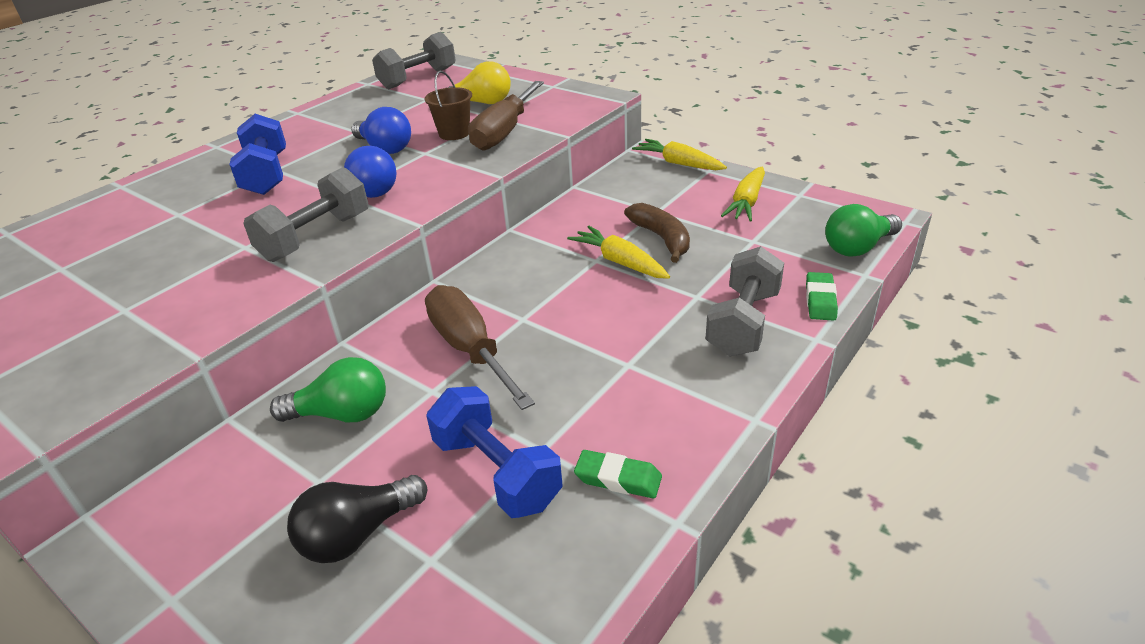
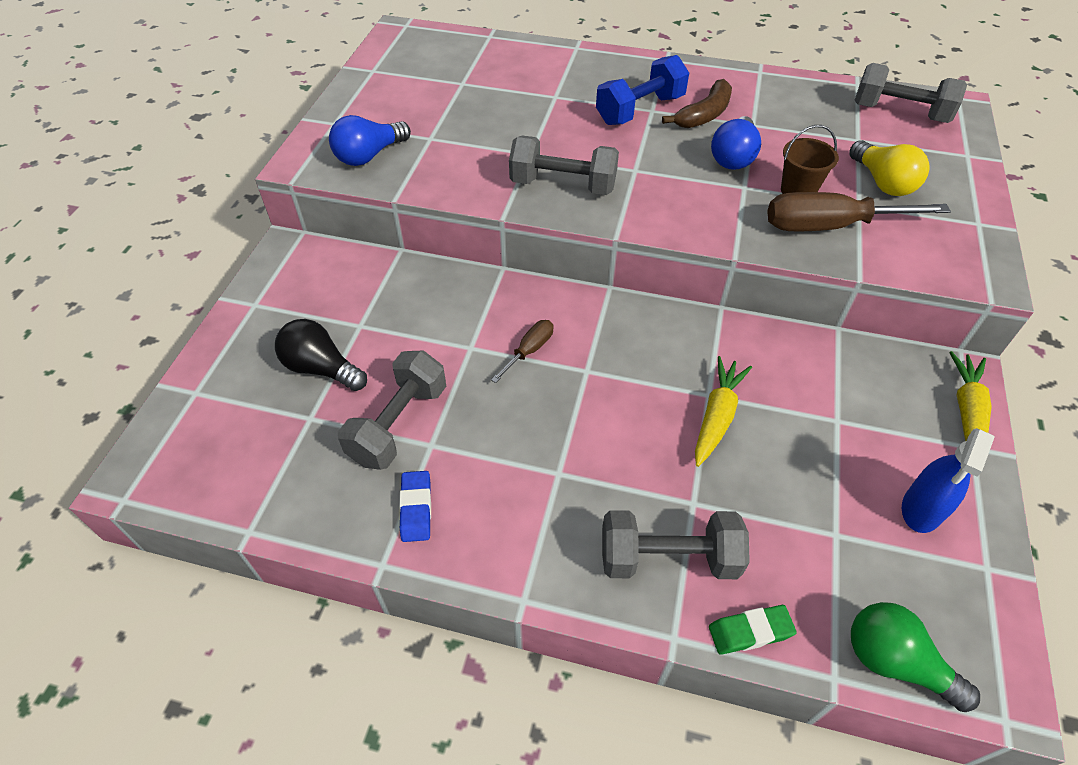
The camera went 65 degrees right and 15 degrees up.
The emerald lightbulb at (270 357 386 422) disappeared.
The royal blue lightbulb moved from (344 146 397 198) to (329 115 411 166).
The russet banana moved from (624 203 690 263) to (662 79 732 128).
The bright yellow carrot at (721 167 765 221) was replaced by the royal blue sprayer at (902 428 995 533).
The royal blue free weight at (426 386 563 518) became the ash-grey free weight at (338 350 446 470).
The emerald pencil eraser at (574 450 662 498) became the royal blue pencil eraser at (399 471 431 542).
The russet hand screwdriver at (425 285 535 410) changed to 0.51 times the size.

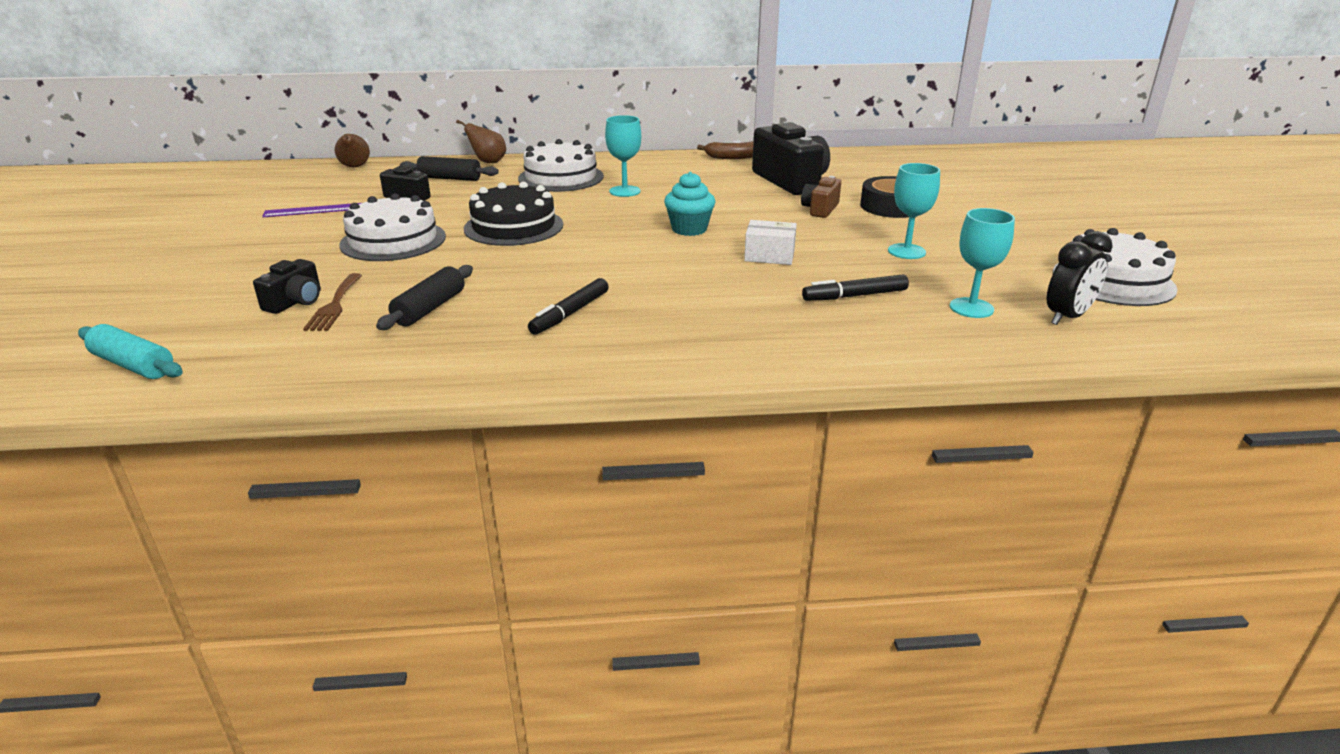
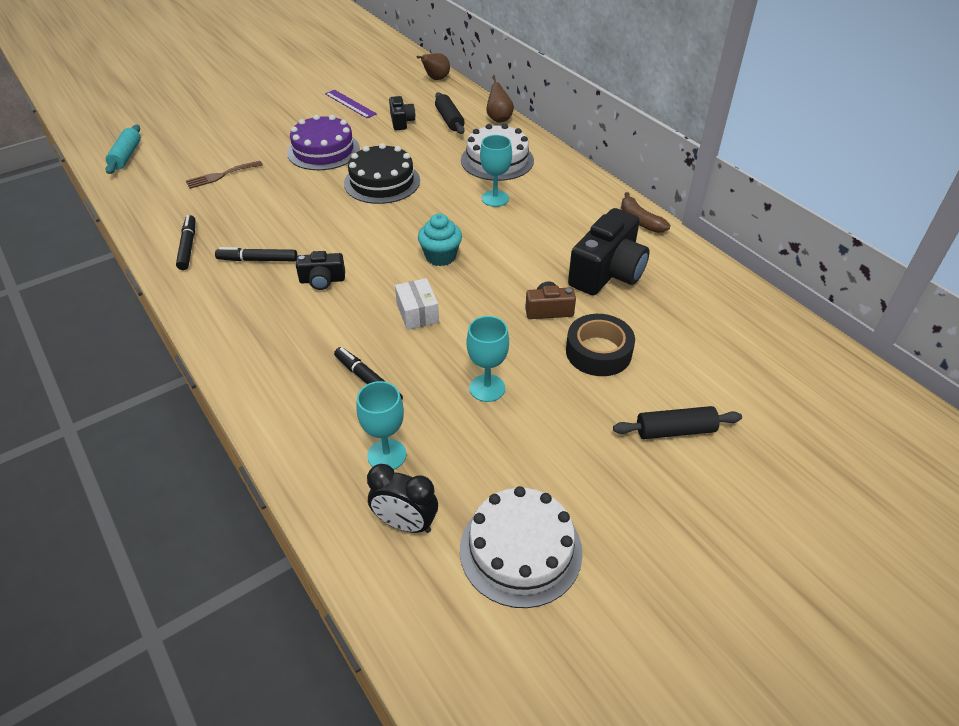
The camera went 60 degrees right and 15 degrees up.
The black marker pen at (176 215 195 270) appeared.
The black photo camera moved from (253 259 321 314) to (296 251 345 290).
The black dough roller moved from (376 265 473 330) to (613 406 742 439).
The pure white gateau at (339 193 446 261) became the purple gateau at (287 115 360 170).

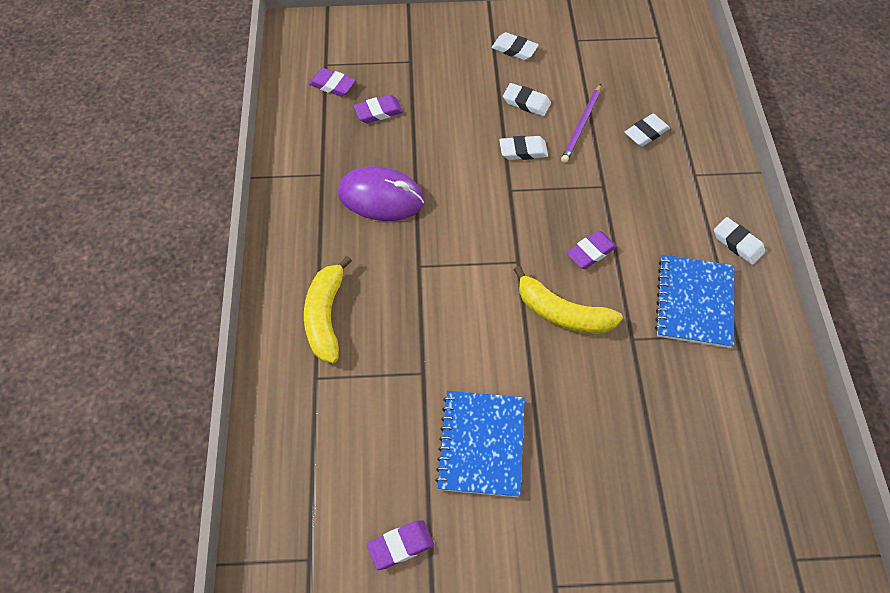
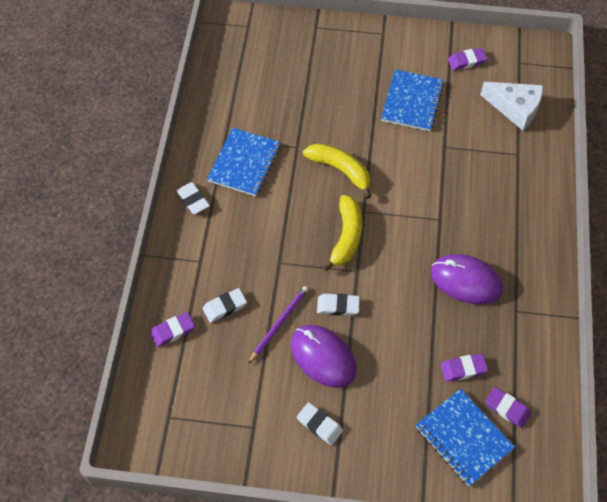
The camera went 170 degrees left and 0 degrees up.
The royal blue exercise book at (416 389 515 486) appeared.
The pure white cheese wedge at (480 82 543 131) appeared.
The bright yellow banana moved from (304 256 352 363) to (322 195 362 271).
The purple pencil eraser moved from (566 231 617 269) to (150 312 195 347).
The pure white pencil eraser at (503 83 551 116) was replaced by the purple mouse at (291 325 357 388).

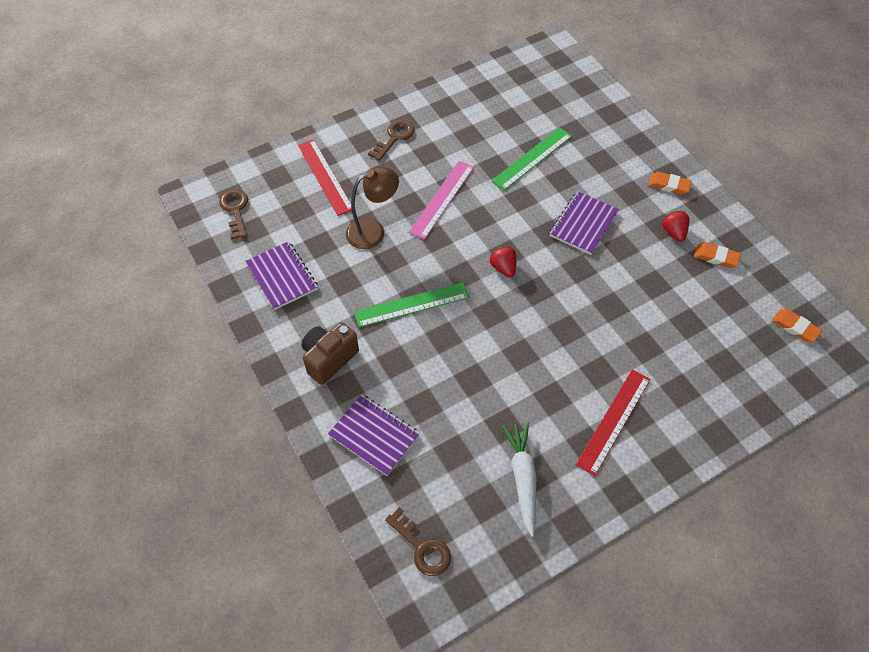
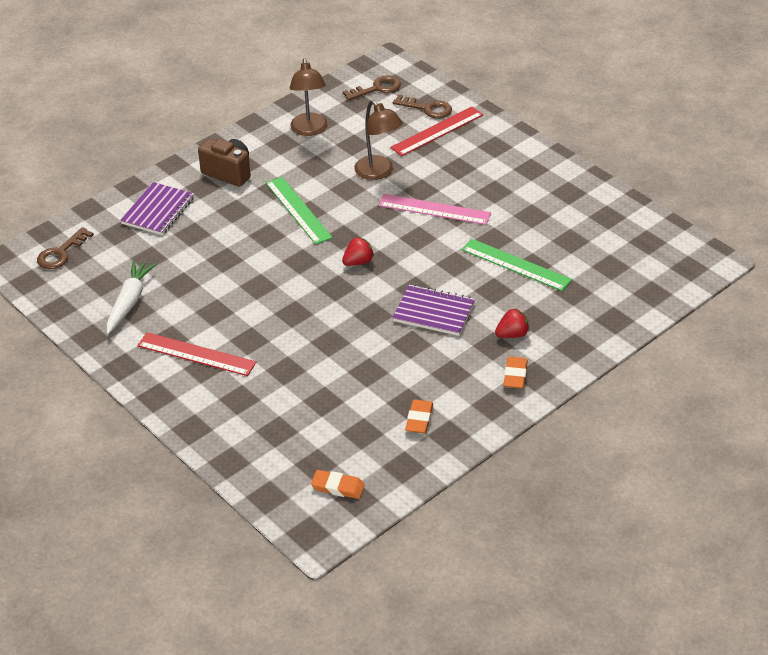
The camera went 80 degrees right and 15 degrees down.
The russet latchkey moved from (368 120 414 161) to (393 94 452 118).
The red strawberry moved from (662 211 689 242) to (495 308 529 338).
The purple exercise book at (245 241 318 310) was replaced by the russet reading lamp at (290 58 328 136).
The pure white carrot at (502 423 536 537) turned 60 degrees counterclockwise.
The orange-coloured pencil eraser at (772 309 822 342) turned 75 degrees clockwise.

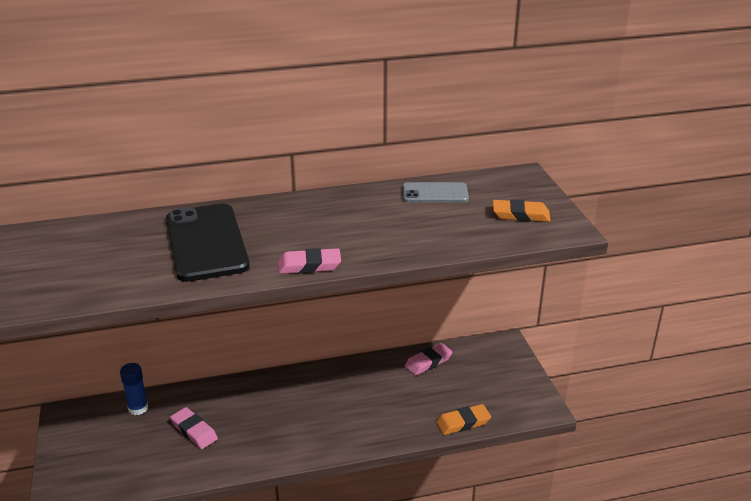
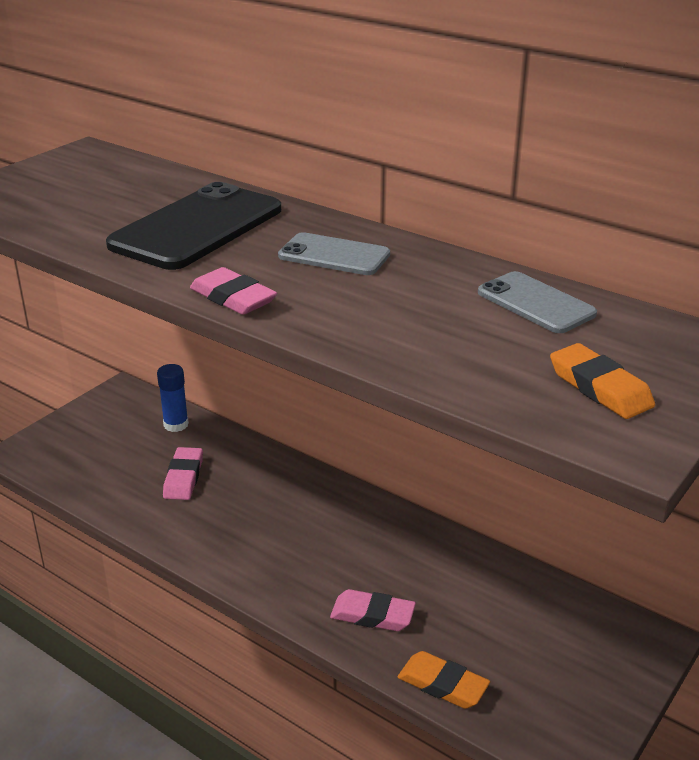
The camera went 50 degrees right and 0 degrees up.
The ash-grey mobile phone at (278 232 390 275) appeared.
The rose-pink pencil eraser moved from (405 343 453 376) to (330 589 416 631).

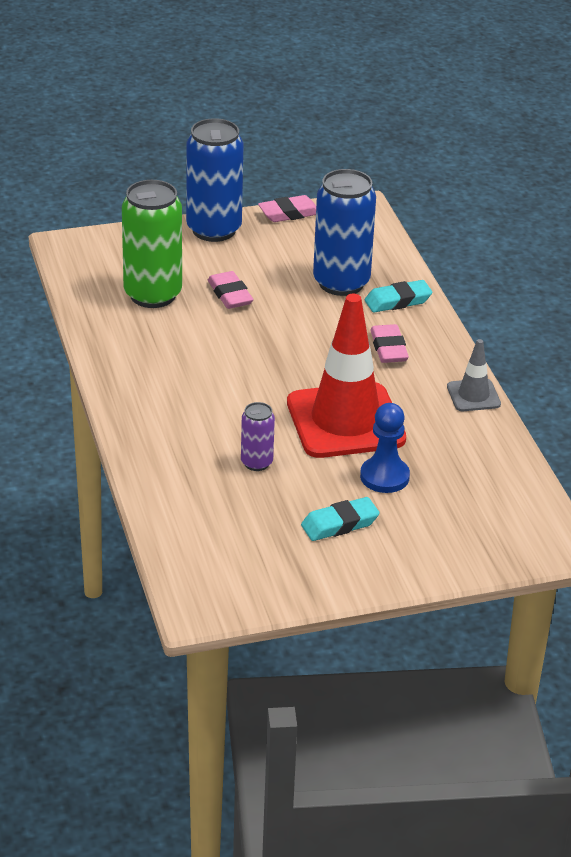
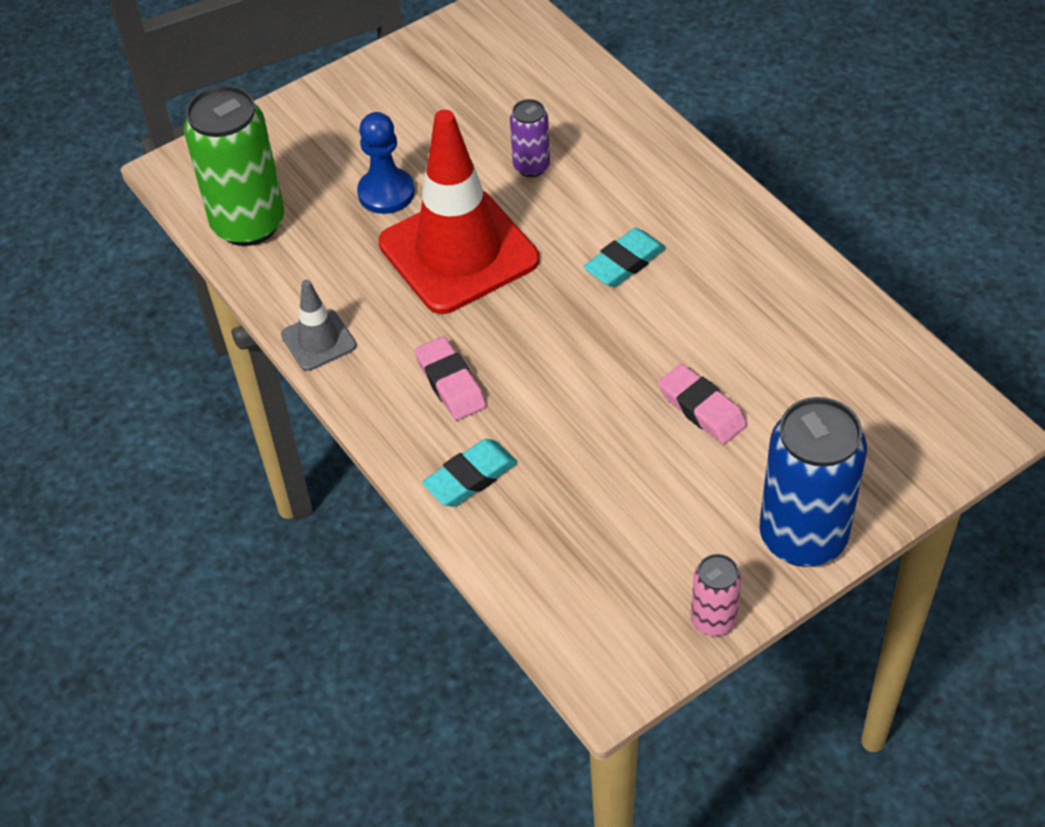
The camera went 165 degrees right and 15 degrees up.
The royal blue can at (313 169 376 296) disappeared.
The emerald can moved from (122 180 182 308) to (184 85 284 246).
The teal pencil eraser moved from (301 497 380 541) to (583 228 666 287).
The rose-pink pencil eraser at (258 195 316 222) was replaced by the rose-pink can at (691 554 742 636).

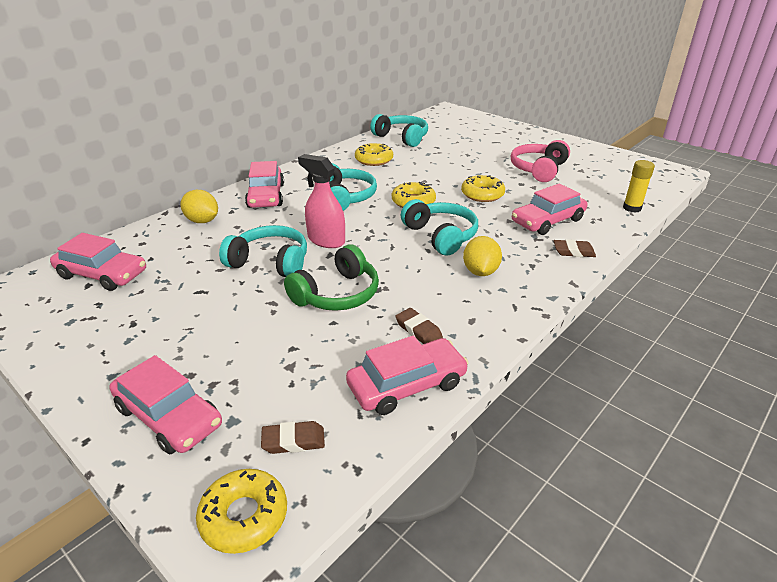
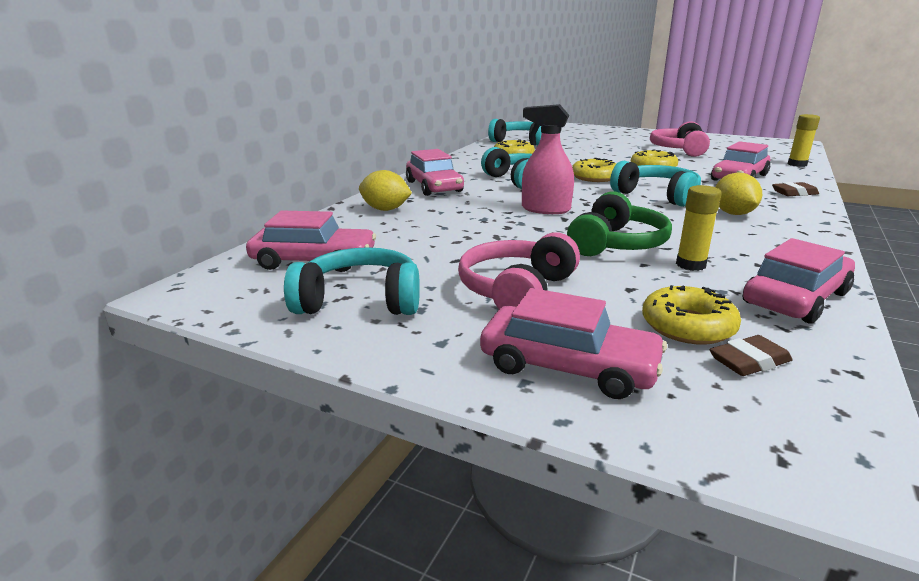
The camera went 15 degrees left and 10 degrees down.
The russet pencil eraser at (395 308 443 344) disappeared.
The rose-pink headset at (458 232 580 309) appeared.
The bright yellow stick of glue at (676 185 722 271) appeared.
The bright yellow donut moved from (196 469 287 554) to (642 285 741 345).
The teal headset moved from (219 225 307 277) to (284 247 420 315).

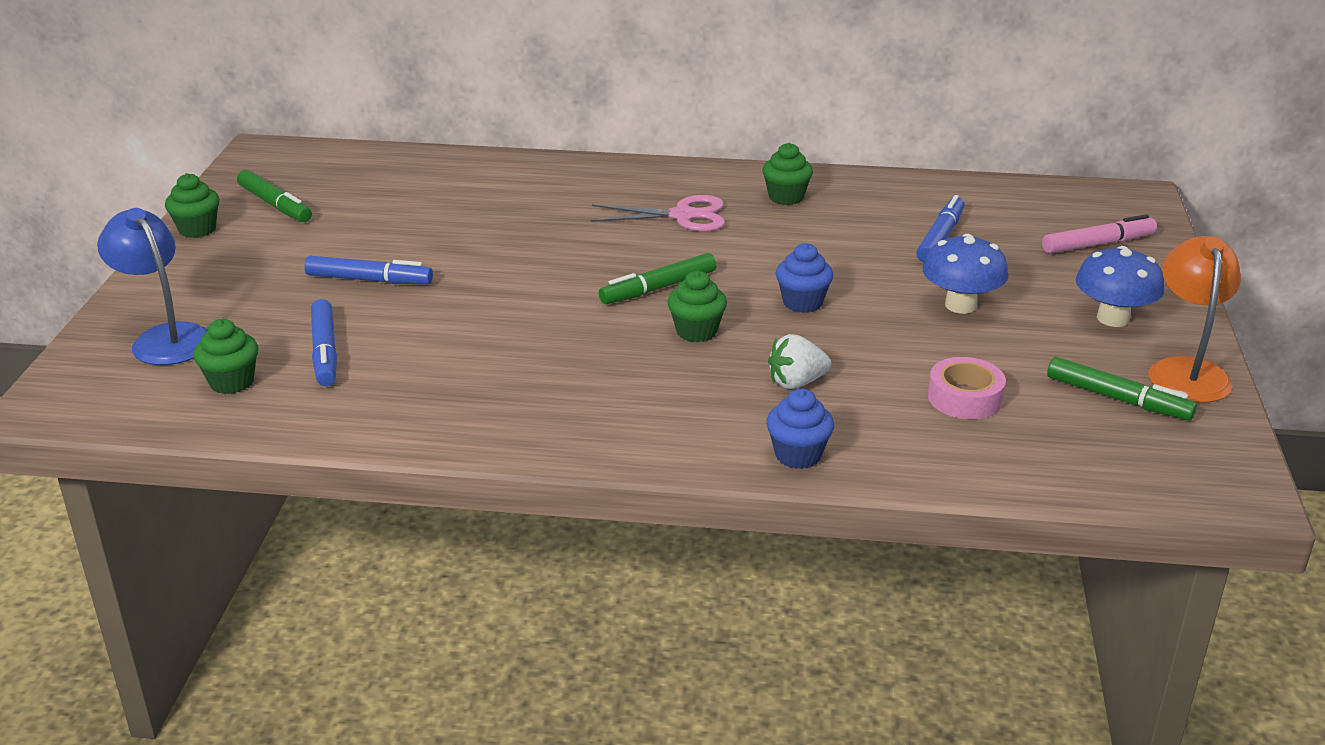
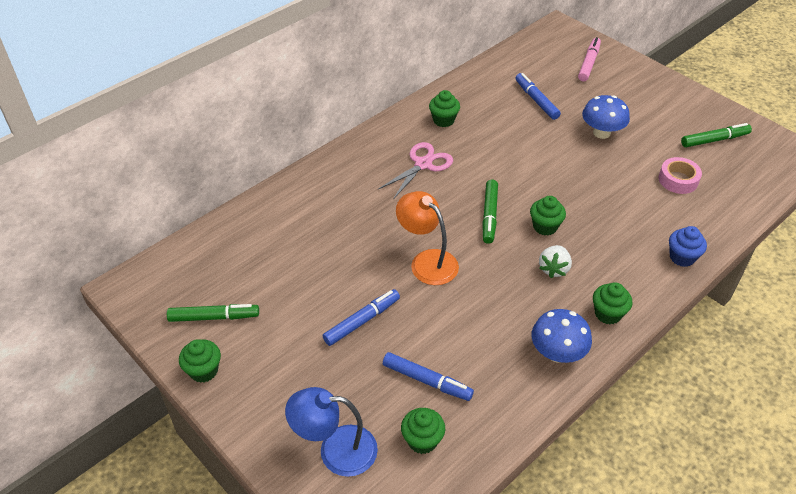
The camera went 50 degrees left and 15 degrees up.
The royal blue fairy cake at (776 243 833 313) disappeared.
The emerald fairy cake at (593 282 633 324) appeared.
The pure white strawberry moved from (768 334 831 389) to (539 245 572 278).
The royal blue fungus moved from (1076 246 1165 327) to (532 309 592 363).
The orange-coloured reading lamp moved from (1149 236 1241 403) to (396 191 459 285).

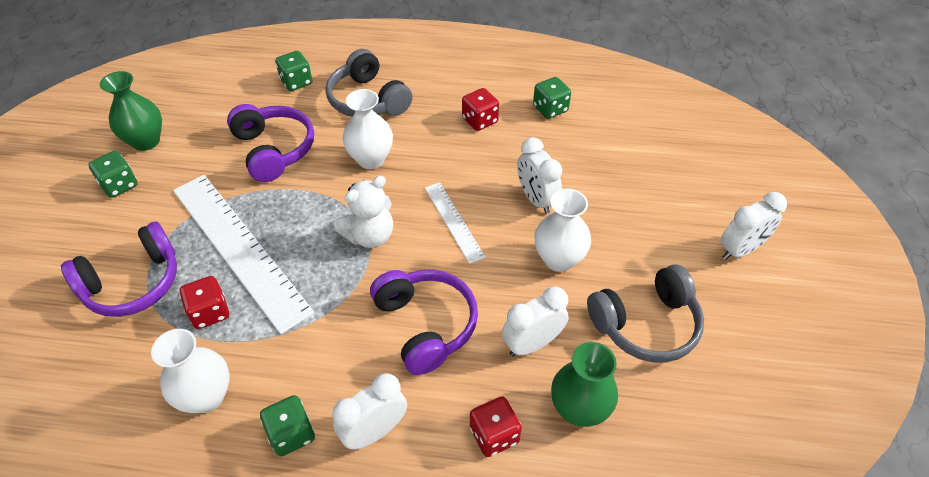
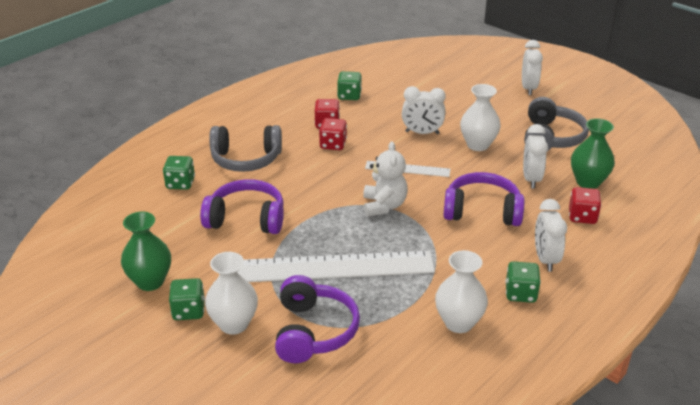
The camera went 55 degrees left and 15 degrees down.
The red dice moved from (180 276 229 329) to (319 118 347 150).
The pure white flower vase moved from (343 89 393 169) to (205 252 258 335).

